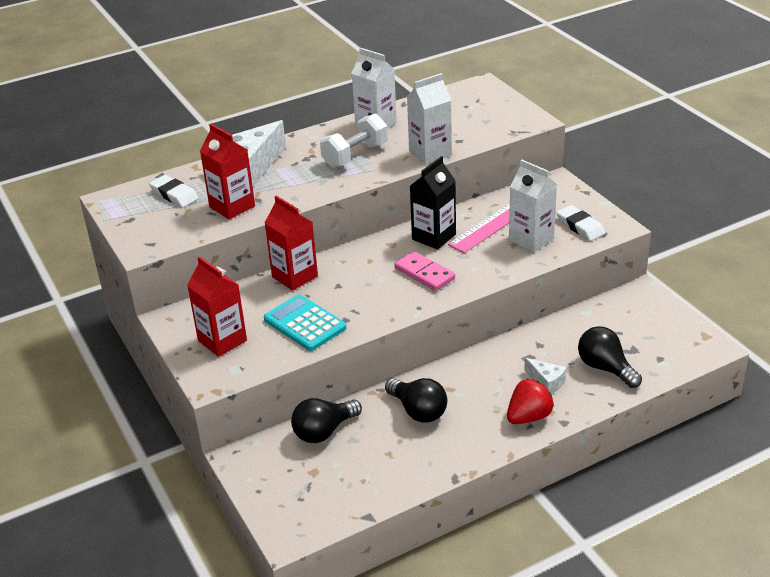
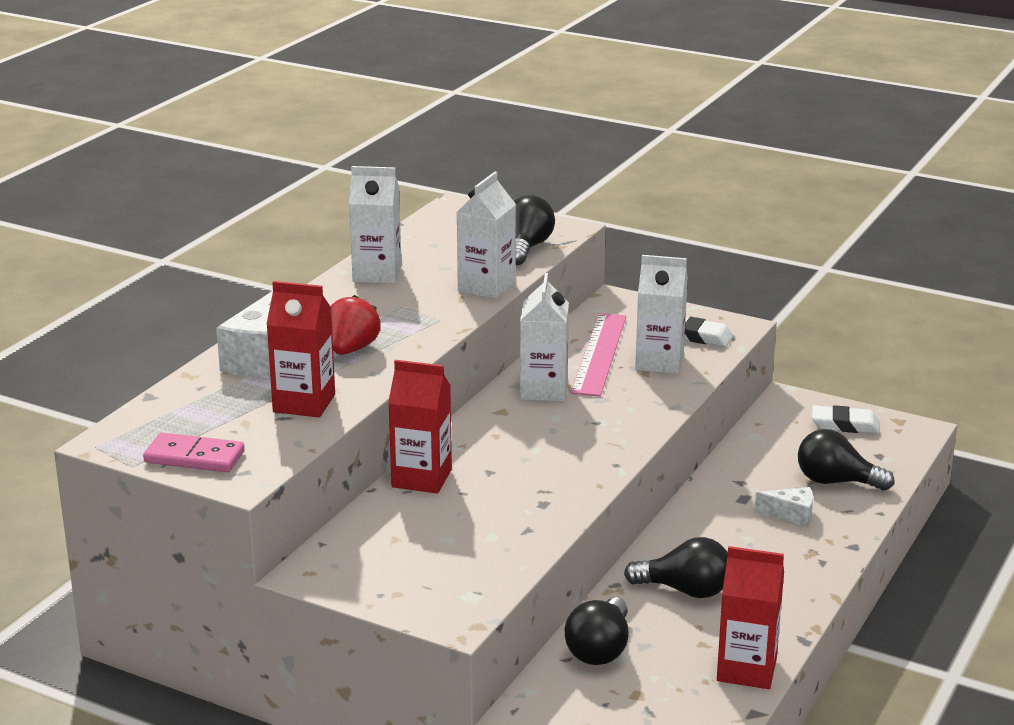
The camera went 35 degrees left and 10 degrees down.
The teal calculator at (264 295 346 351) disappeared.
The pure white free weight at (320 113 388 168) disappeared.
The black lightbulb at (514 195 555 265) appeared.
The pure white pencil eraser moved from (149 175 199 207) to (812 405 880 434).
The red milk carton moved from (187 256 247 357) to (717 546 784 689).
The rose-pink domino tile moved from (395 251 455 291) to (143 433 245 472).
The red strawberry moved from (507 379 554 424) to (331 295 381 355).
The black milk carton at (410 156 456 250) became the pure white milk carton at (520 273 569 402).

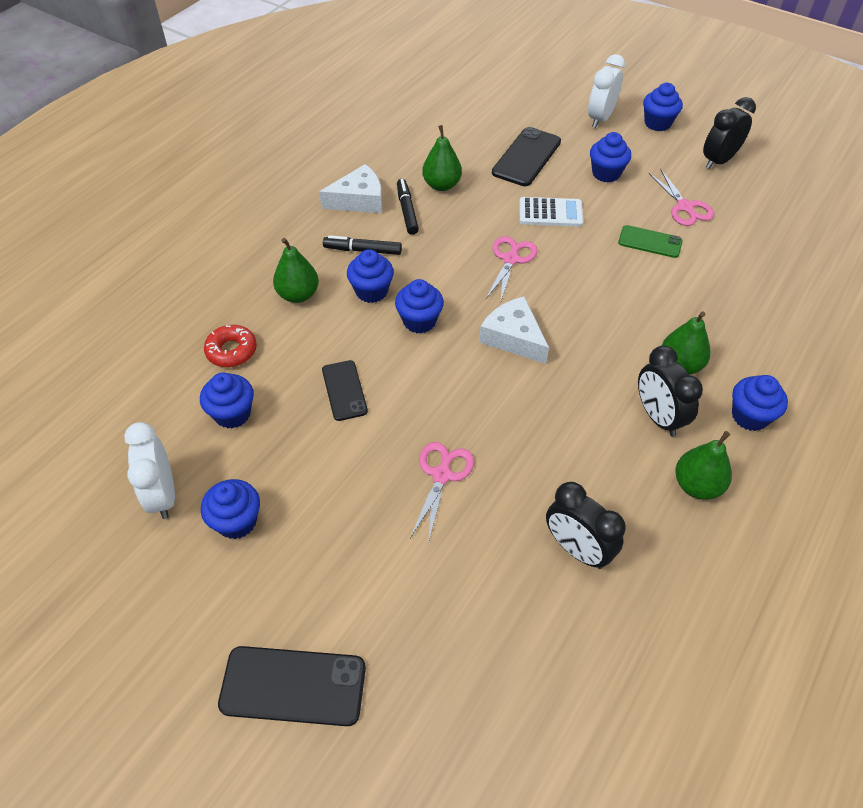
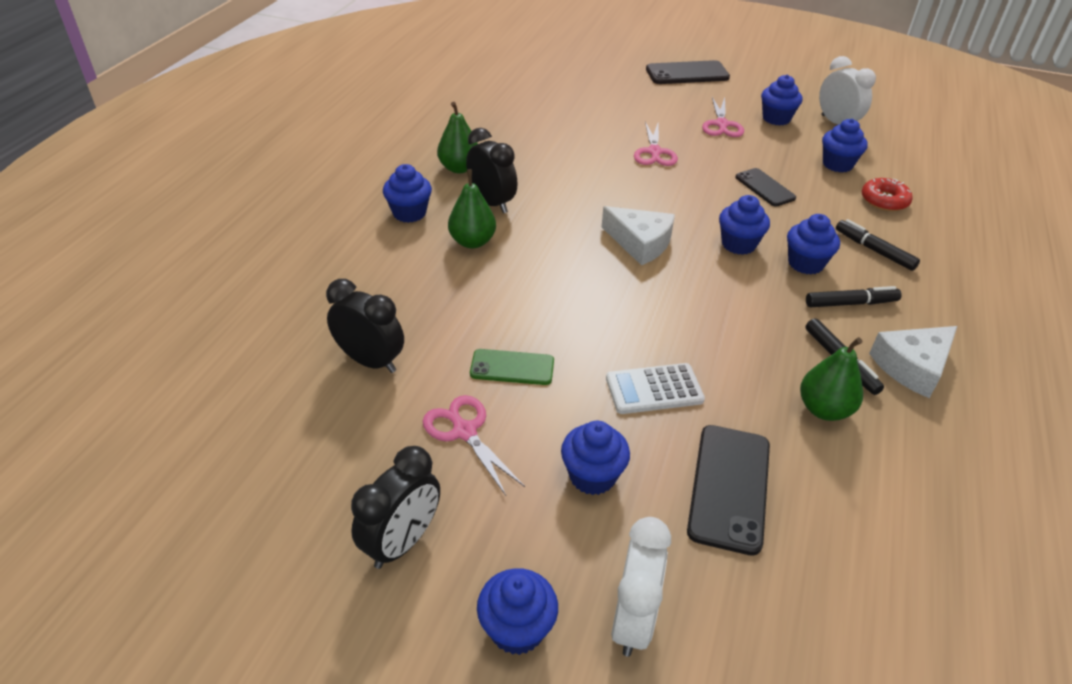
The camera went 165 degrees right and 10 degrees down.
The rose-pink scissors moved from (486 236 538 304) to (702 97 744 137).
The black alarm clock moved from (546 482 626 569) to (326 279 404 373).
The emerald pear fruit at (273 238 319 303) was replaced by the black marker pen at (836 219 920 271).

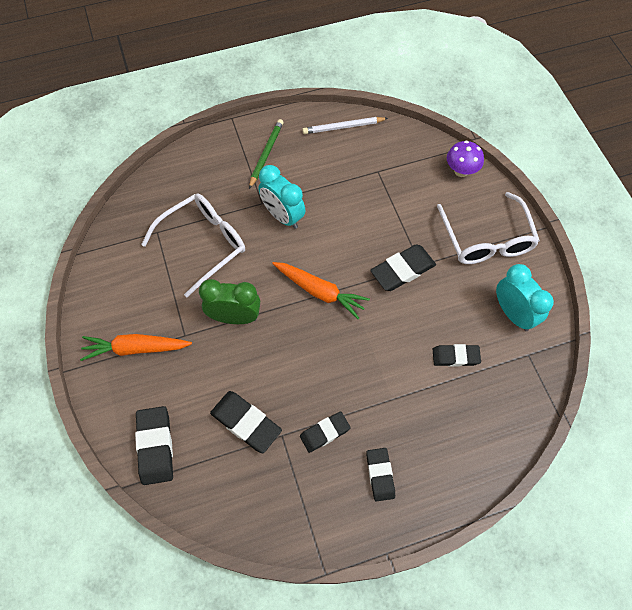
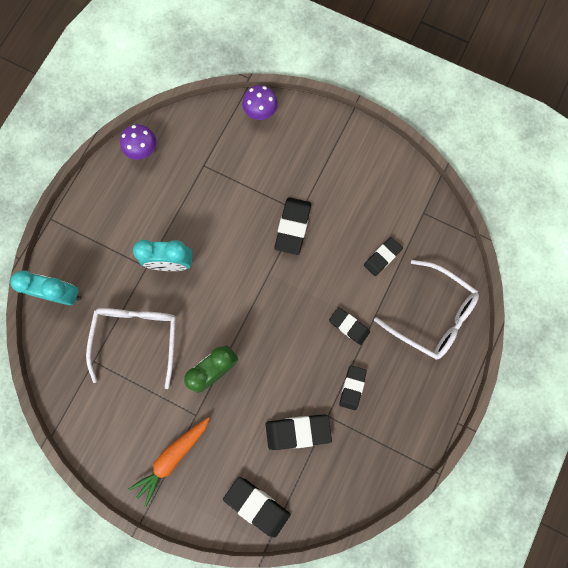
The camera went 45 degrees left and 15 degrees up.
The emerald pencil at (249 119 284 189) disappeared.
The orange-coloured carrot at (272 262 370 319) disappeared.
The black pencil eraser moved from (366 448 395 502) to (329 307 370 345).
The pure white eyeglasses moved from (437 192 540 264) to (374 260 479 360).
The teal alarm clock moved from (496 264 554 331) to (10 270 81 305).
The pure white pencil at (302 117 388 134) was replaced by the purple fungus at (120 124 156 160).

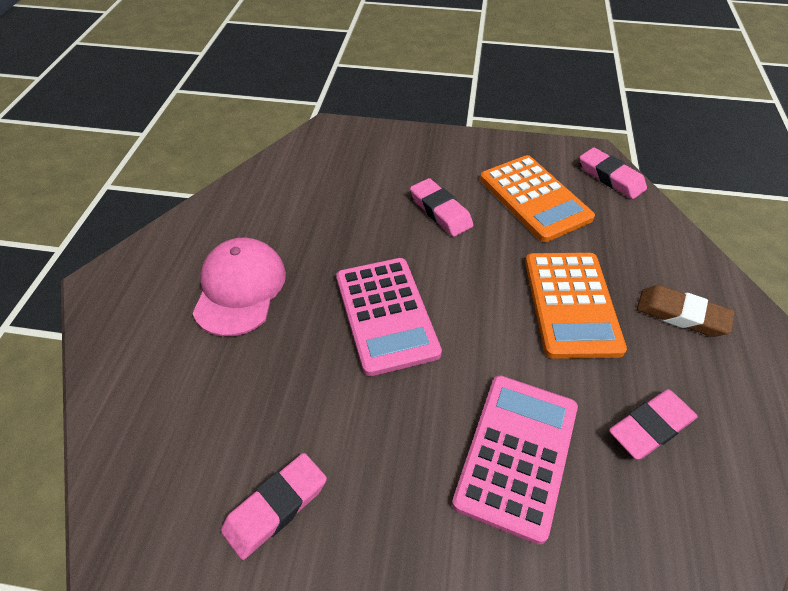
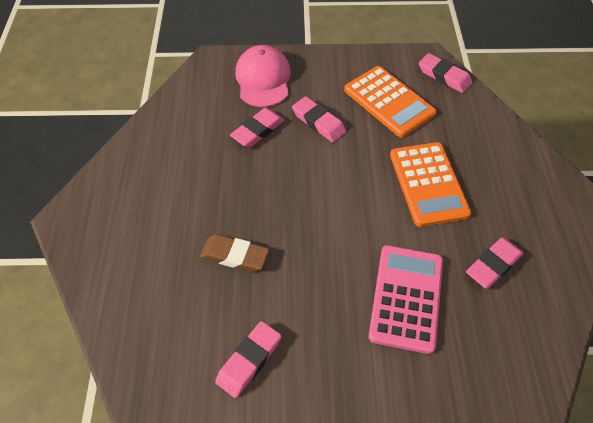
The camera went 10 degrees left and 5 degrees up.
The rose-pink calculator at (336 258 442 376) disappeared.
The rose-pink pencil eraser at (230 108 285 148) appeared.
The rose-pink cap moved from (192 238 286 336) to (235 45 291 107).
The russet pencil eraser moved from (637 285 735 337) to (200 234 269 272).

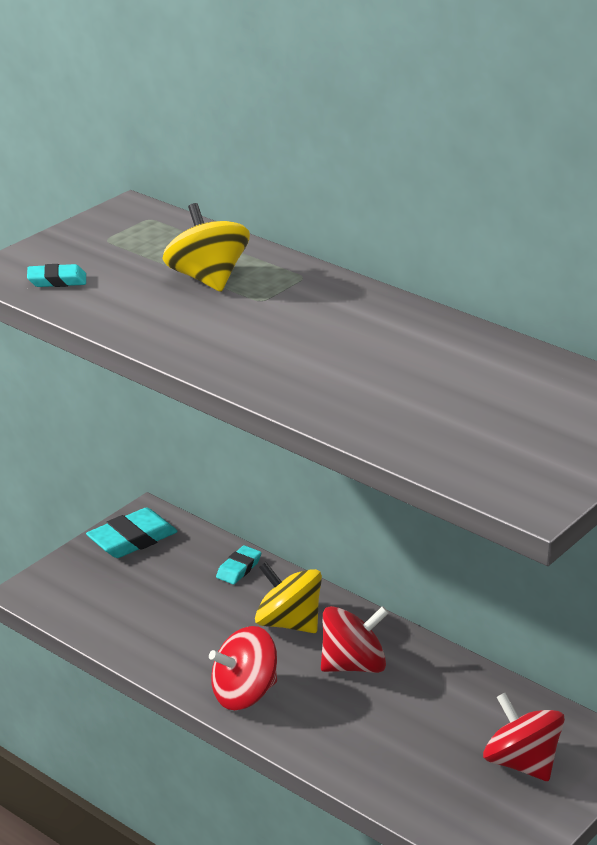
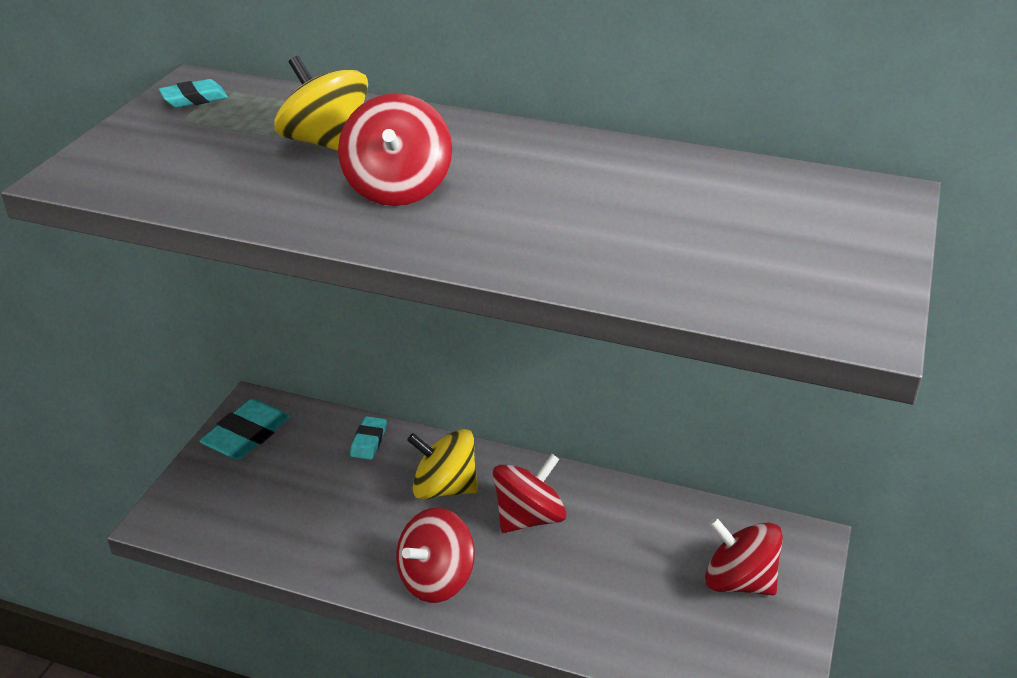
The camera went 20 degrees left and 5 degrees up.
The red spinning top at (338 93 452 206) appeared.
The teal pencil eraser moved from (27 264 86 287) to (159 79 228 108).

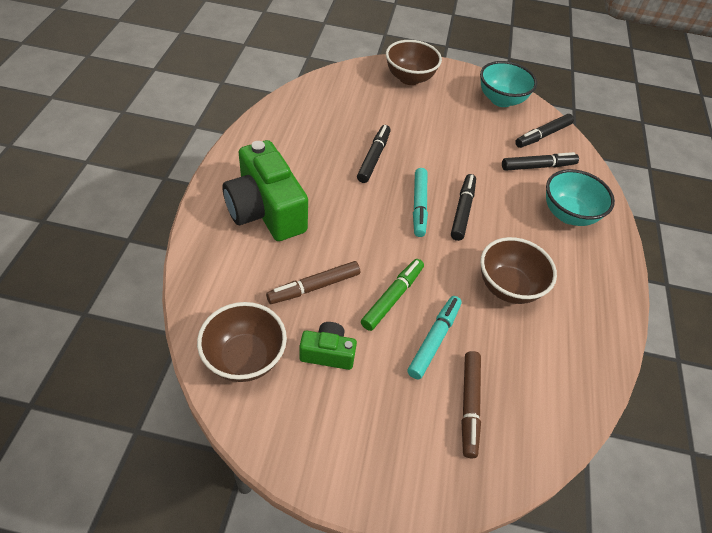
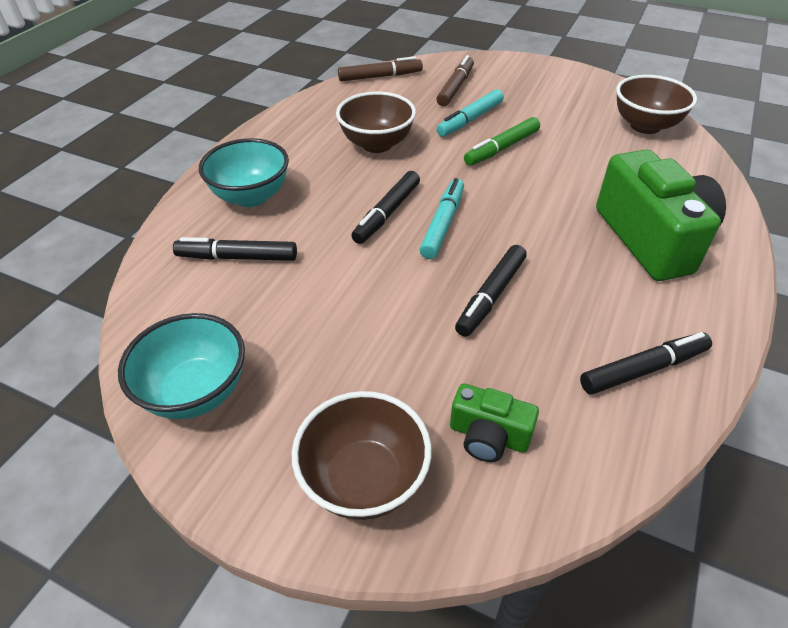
The camera went 160 degrees left and 5 degrees down.
The russet marker pen moved from (266 261 360 304) to (338 56 423 81).
The emerald photo camera moved from (299 322 357 370) to (450 383 539 462).
The black marker pen moved from (515 114 574 148) to (580 332 712 394).

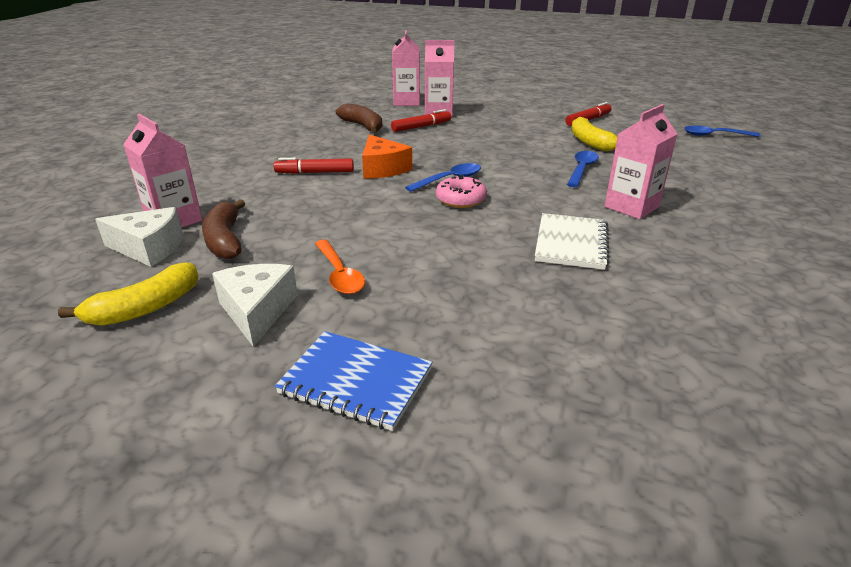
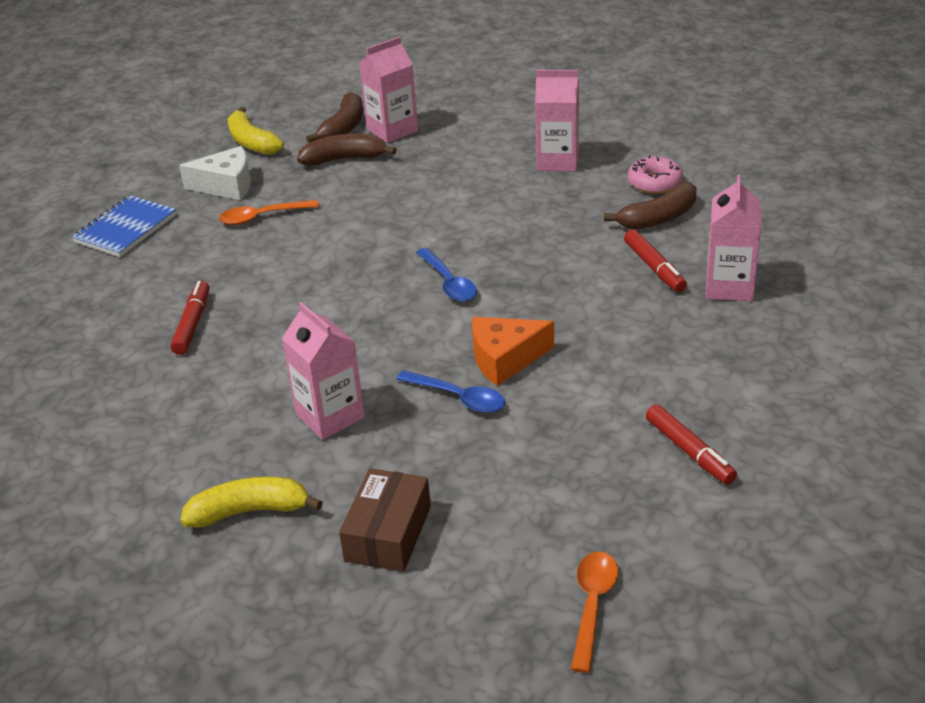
The camera went 100 degrees right and 5 degrees up.
The pure white exercise book at (535 213 610 270) disappeared.
The russet package at (339 468 431 572) appeared.
The red marker pen moved from (274 158 354 174) to (170 281 209 355).
The orange-coloured cheese wedge moved from (362 134 412 179) to (472 317 554 386).
The rose-pink milk carton moved from (392 30 420 106) to (535 70 579 171).
The rose-pink donut moved from (436 175 487 208) to (628 155 683 194).
The bright yellow banana moved from (571 117 617 151) to (180 476 323 528).
The pure white cheese wedge at (95 207 183 267) was replaced by the russet banana at (306 92 363 143).
The royal blue tablespoon at (684 126 761 137) became the orange-coloured tablespoon at (571 552 618 673).

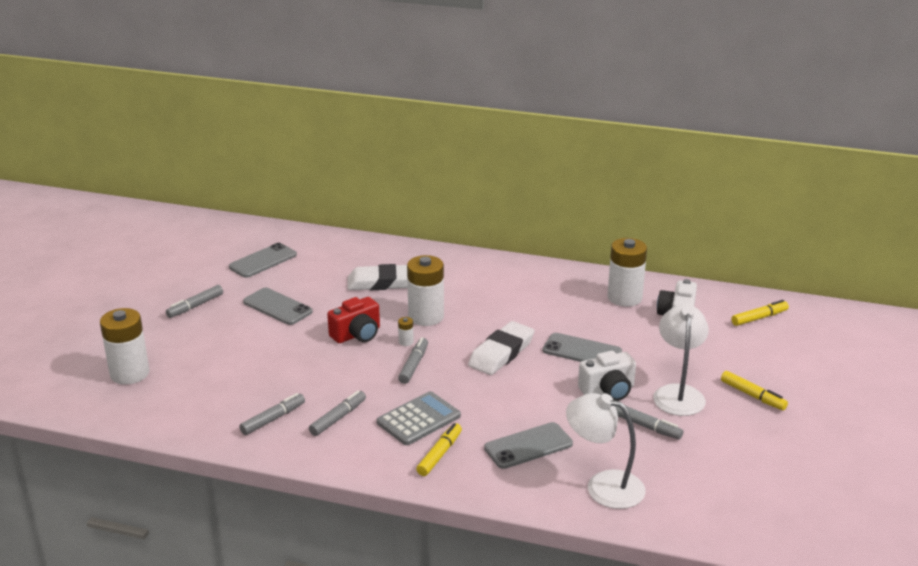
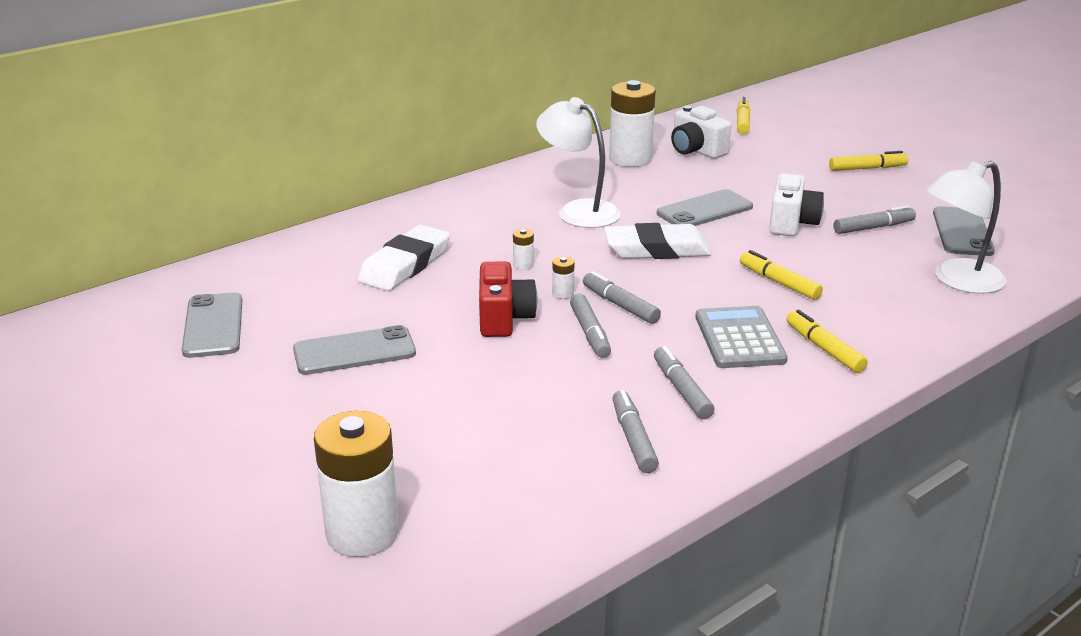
The camera went 55 degrees left and 0 degrees up.
The bright yellow marker pen at (740 250 823 300) appeared.
The ash-grey marker pen moved from (166 285 223 318) to (570 294 611 358).
The ash-grey mobile phone moved from (484 422 573 469) to (933 206 995 256).
The pure white reading lamp moved from (653 304 709 416) to (536 97 621 228).
The pure white pencil eraser at (468 321 534 375) turned 75 degrees counterclockwise.
The pure white battery at (407 255 444 326) changed to 0.40 times the size.

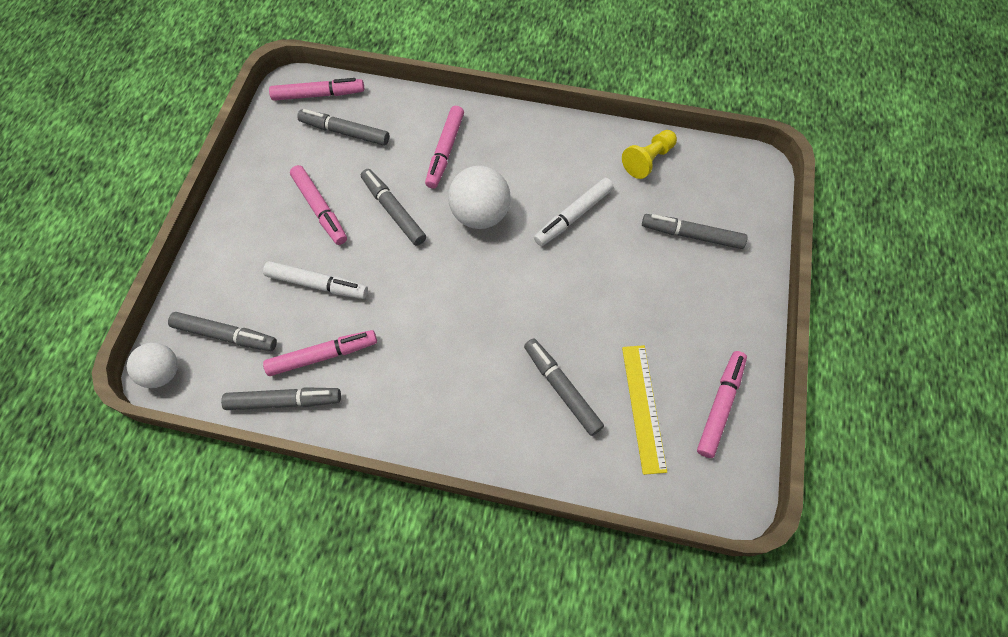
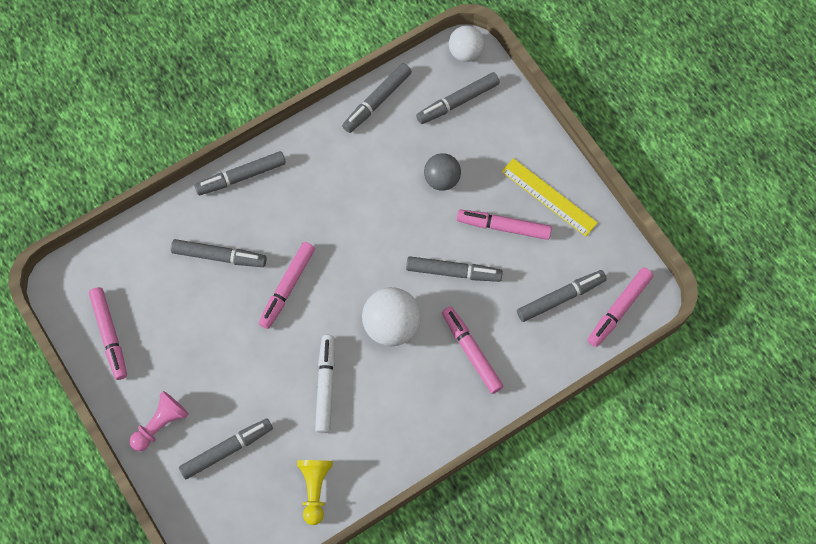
The camera went 135 degrees right and 5 degrees up.
The rose-pink game pawn at (129 391 189 452) appeared.
The ash-grey marker pen at (195 151 286 195) appeared.
The rose-pink marker pen moved from (263 330 377 376) to (258 242 315 329).
The bright yellow straightedge moved from (622 345 667 475) to (501 158 598 236).
The pure white marker pen at (263 261 368 299) was replaced by the ash-grey sphere at (424 153 461 191).

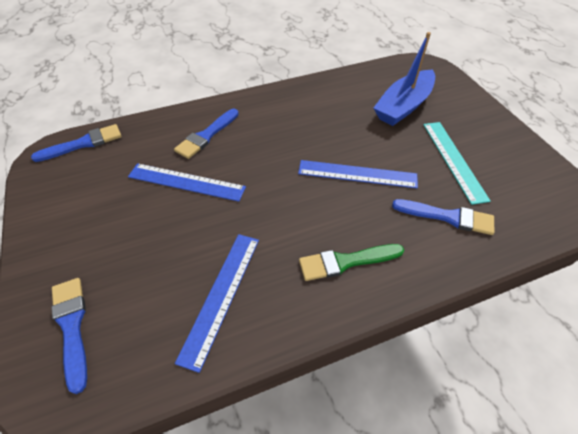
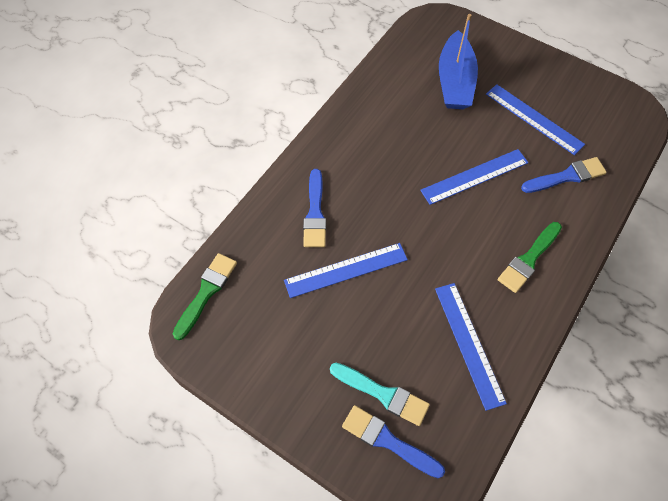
The camera went 35 degrees left and 10 degrees up.
The teal paint brush at (330 363 430 426) appeared.
The royal blue paint brush at (31 124 122 162) became the emerald paint brush at (173 253 237 340).
The teal straightedge at (423 122 491 205) became the royal blue straightedge at (486 84 585 155).

